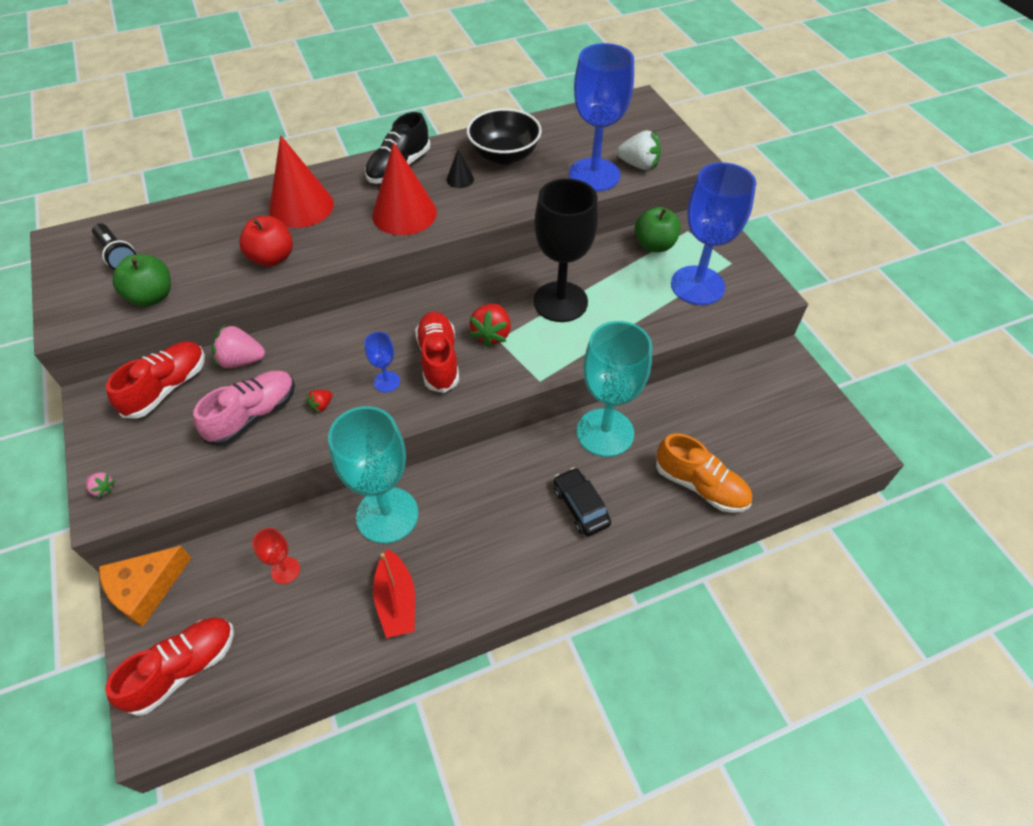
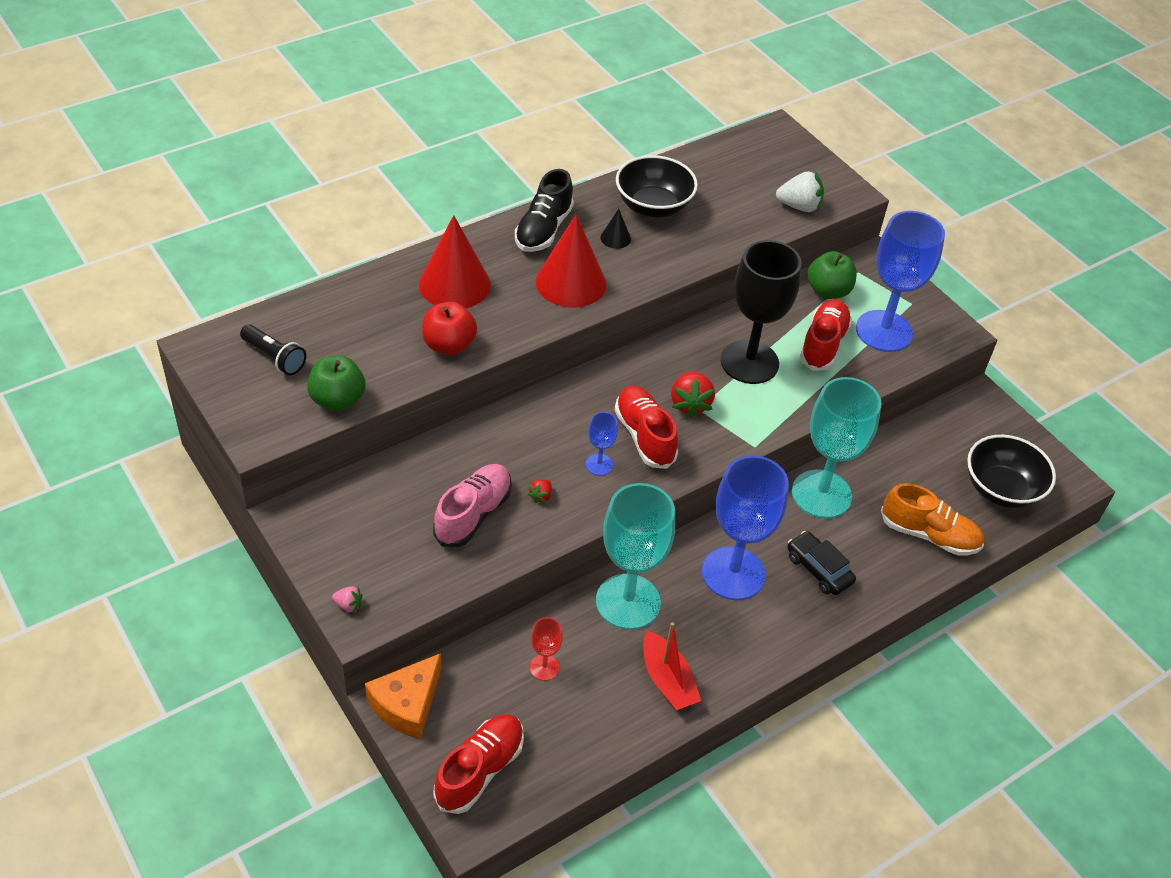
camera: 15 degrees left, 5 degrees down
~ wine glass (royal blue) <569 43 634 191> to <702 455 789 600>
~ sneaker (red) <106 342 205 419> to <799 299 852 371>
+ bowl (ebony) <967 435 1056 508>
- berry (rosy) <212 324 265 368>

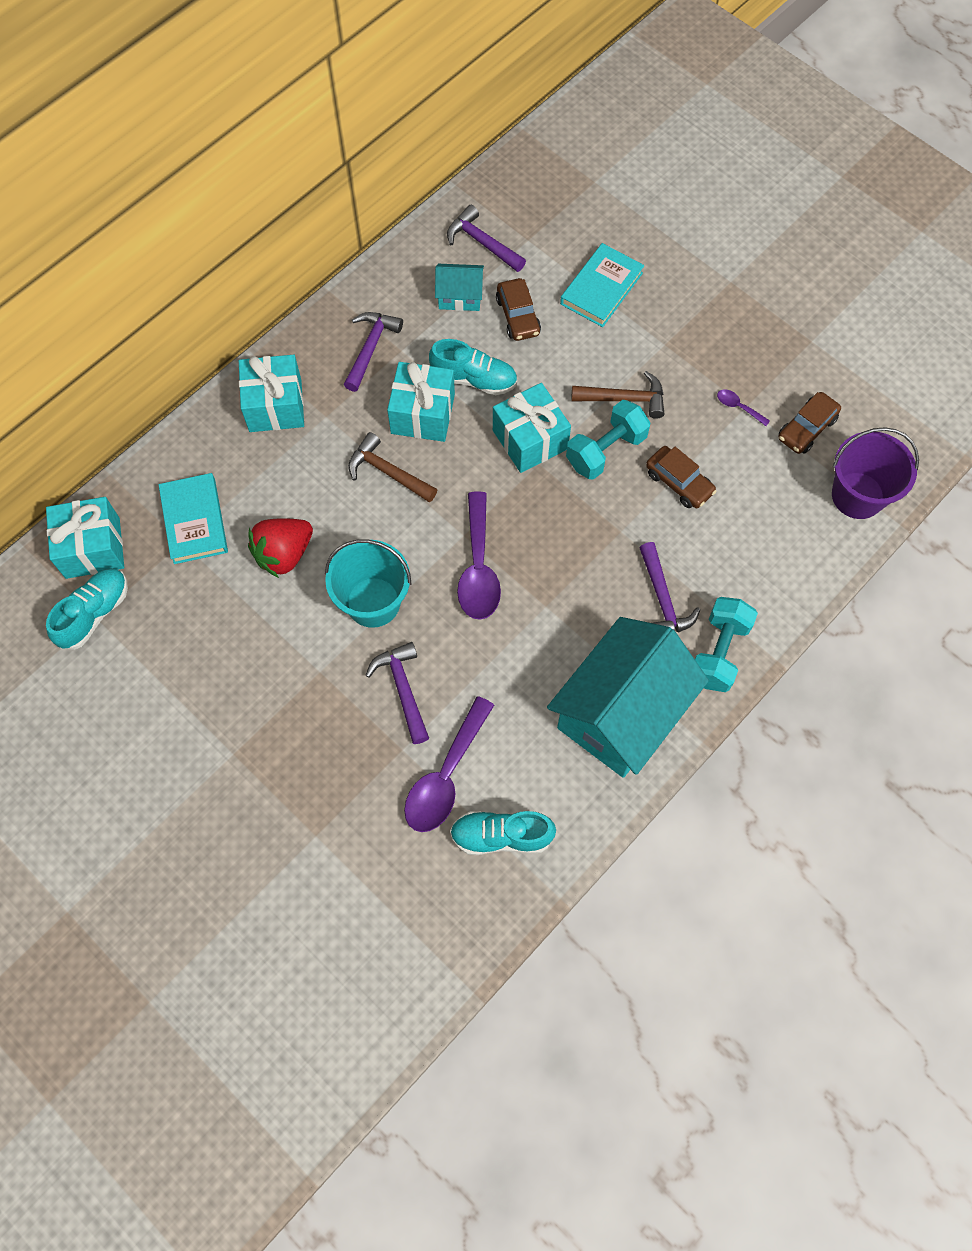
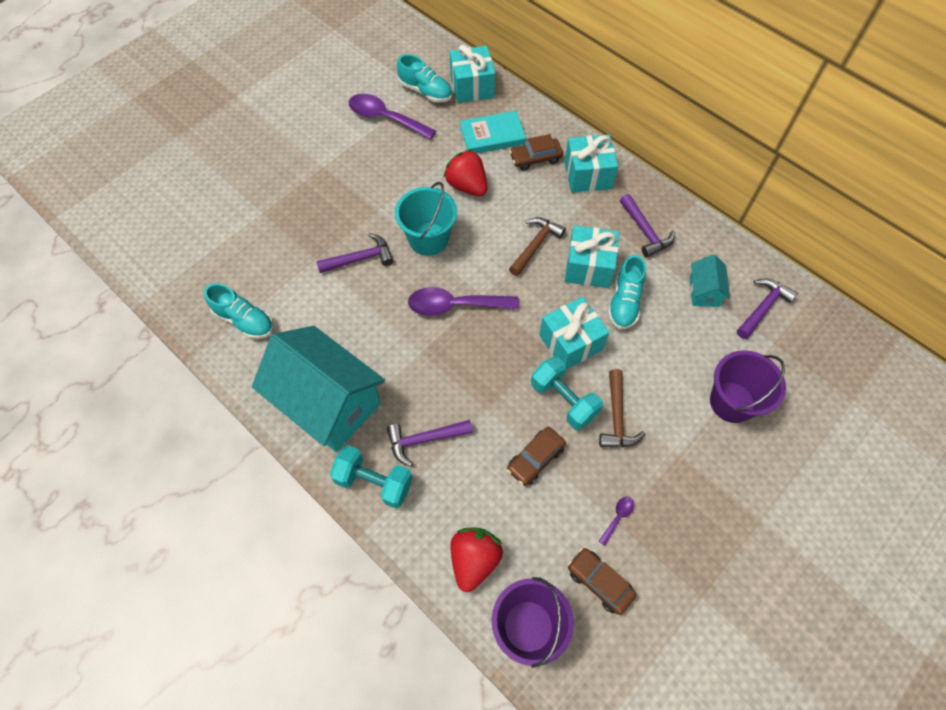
camera: 90 degrees right, 5 degrees down
~ sneaker (aqua) <450 811 556 855> = <204 283 273 339> 120 degrees clockwise
~ tablespoon (purple) <404 696 494 832> to <349 94 436 140>
+ berry (red) <450 528 503 592>
~ car (russet) <496 278 541 341> to <509 134 563 171>
~ hammer (purple) <344 312 403 392> = <620 194 675 257> 45 degrees clockwise
~ hardcover (aqua) <560 243 644 327> to sand bucket (purple) <710 350 786 423>

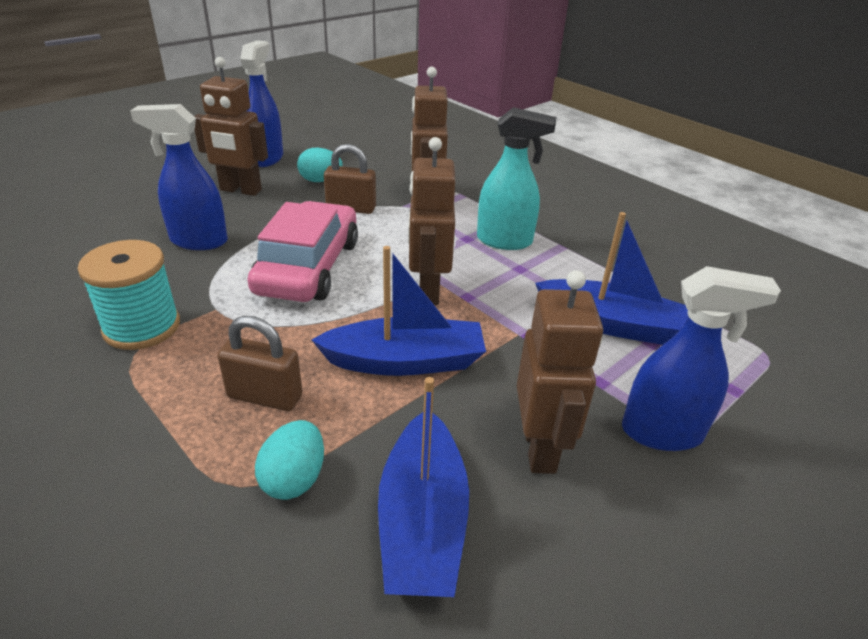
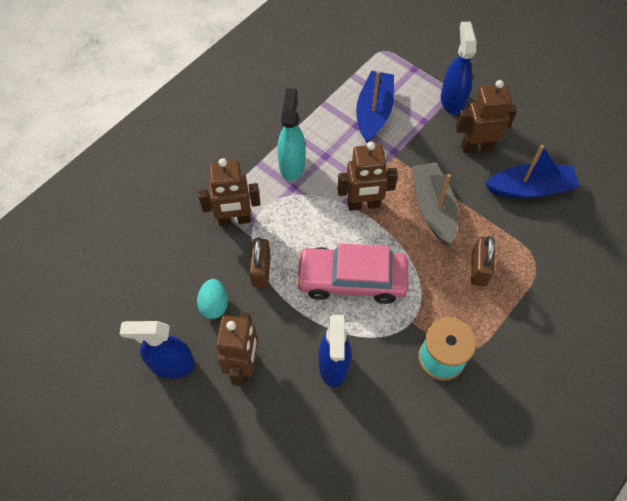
camera: 95 degrees left, 25 degrees up
~ sailboat (royal blue) <312 246 486 376> to sailboat (grey) <412 162 458 244>
- egg (aqua) <255 420 324 500>

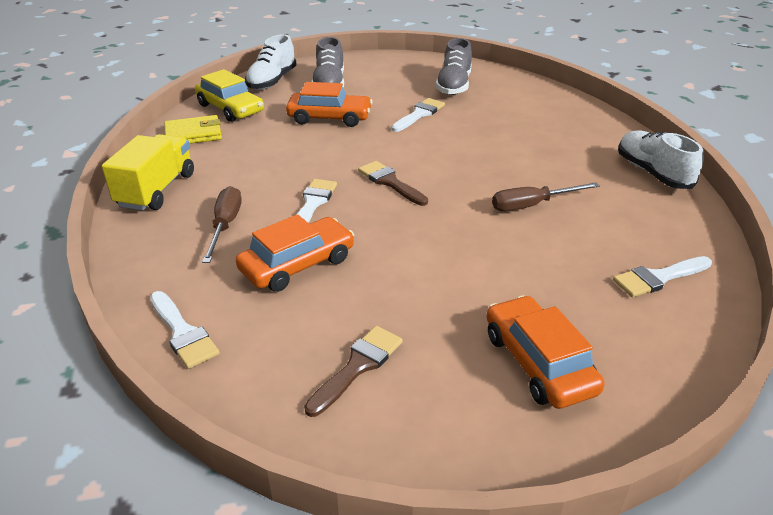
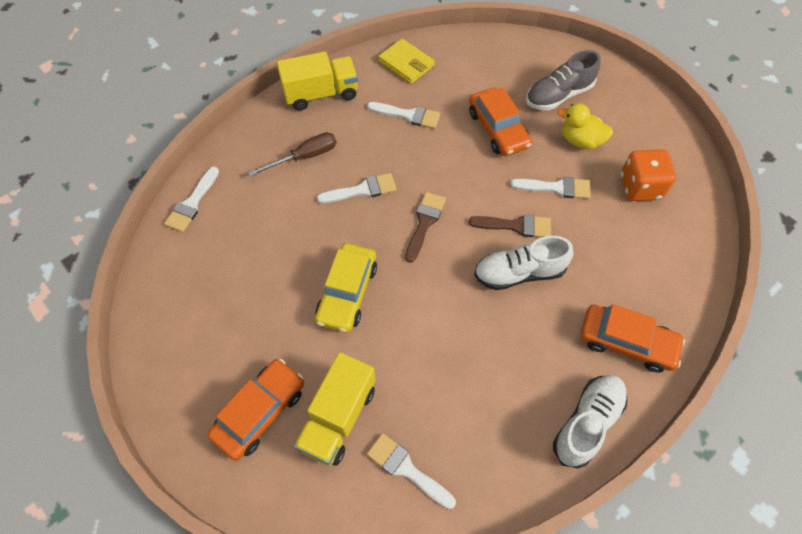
camera: 60 degrees right, 25 degrees up
+ toy truck (bright yellow) <294 352 376 466>
~ car (bright yellow) <195 69 264 122> to <315 243 377 333>
+ brush (pure white) <367 102 440 129>
~ brush (russet) <304 326 403 417> to <469 214 551 237>
~ sneaker (pure white) <245 34 297 90> to <474 236 573 290>
+ rubber duck (bright yellow) <557 103 613 149>
~ car (orange-coloured) <236 214 354 292> to <580 304 685 373>
~ sneaker (grey) <436 38 472 95> to dice (orange-coloured) <621 149 676 201>
- screwdriver (russet) <492 182 600 211>

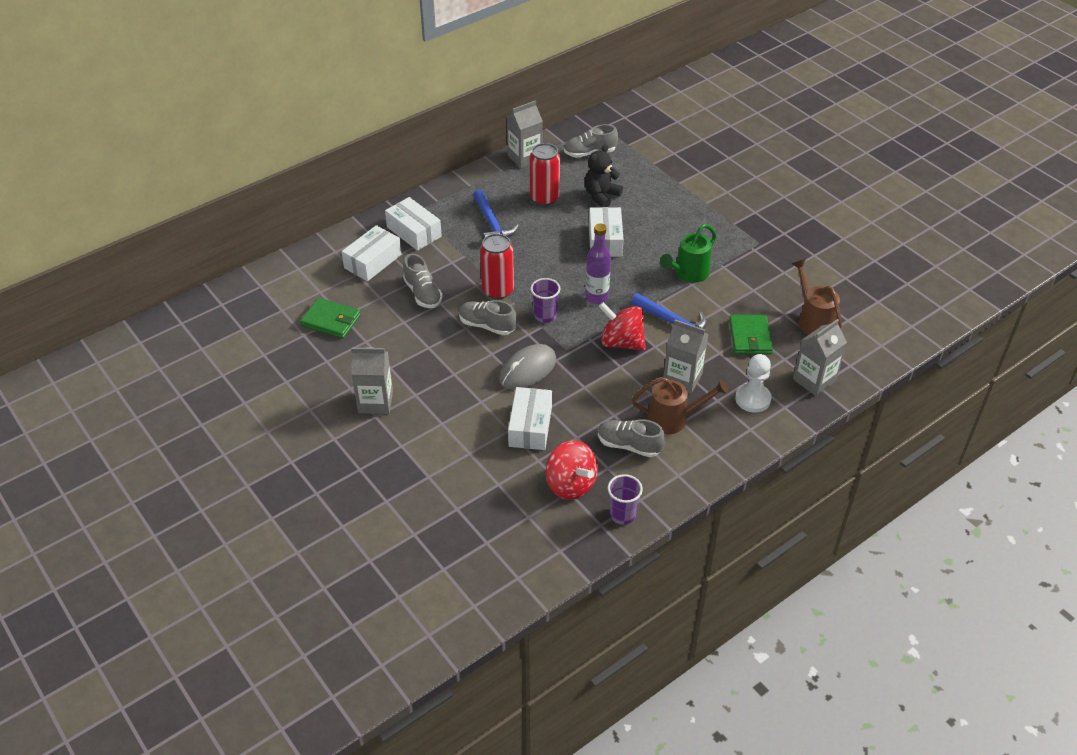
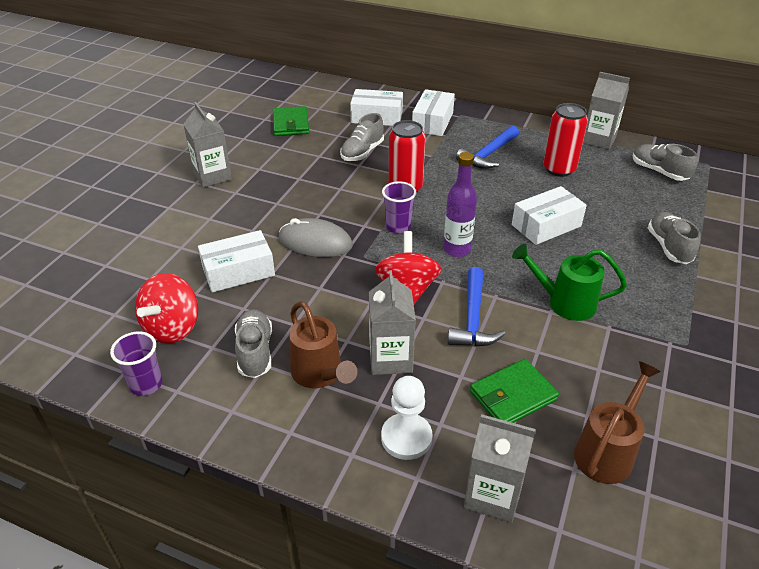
camera: 60 degrees right, 5 degrees down
~ sneaker (grey) <459 300 517 335> to <648 212 701 264>
- teddy bear (ebony) <584 144 623 207>

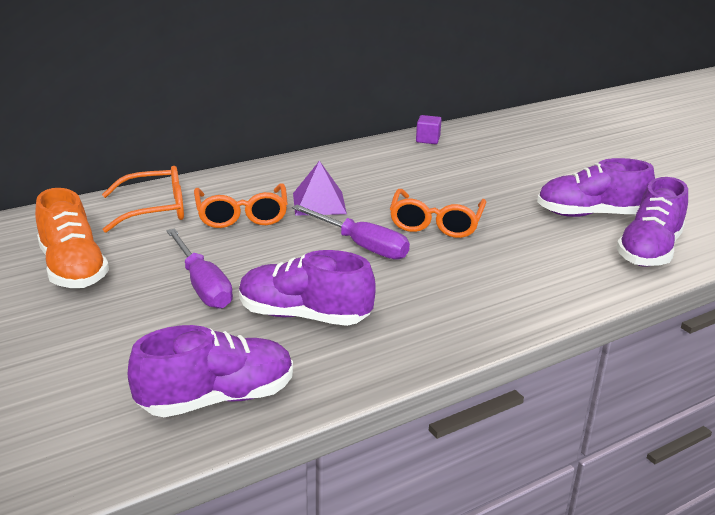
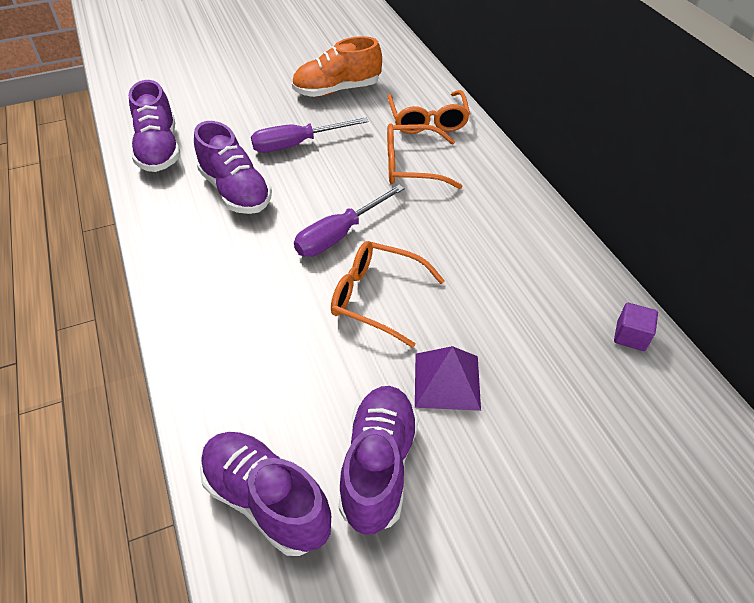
camera: 100 degrees right, 20 degrees up
~ sneaker (purple) <239 250 376 326> = <194 121 272 214> 120 degrees clockwise
~ pyramid (purple) <293 161 347 216> to <415 346 481 411>

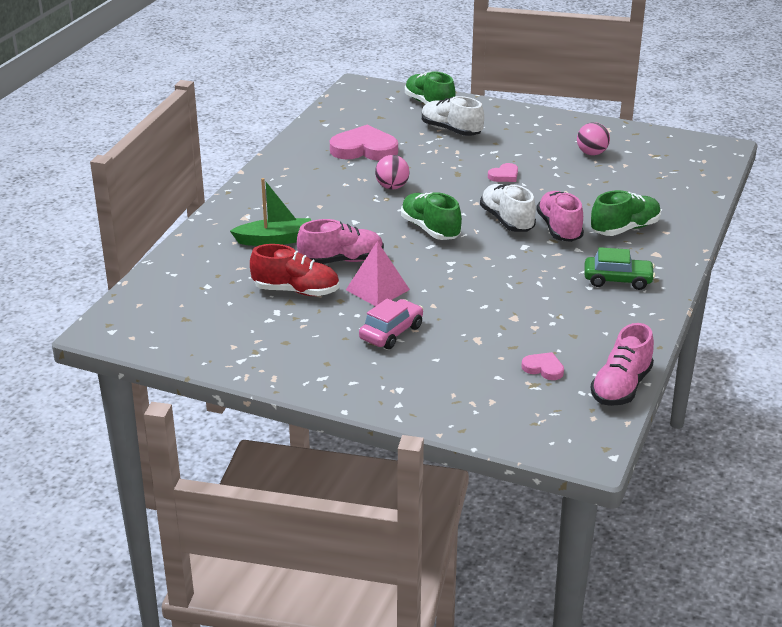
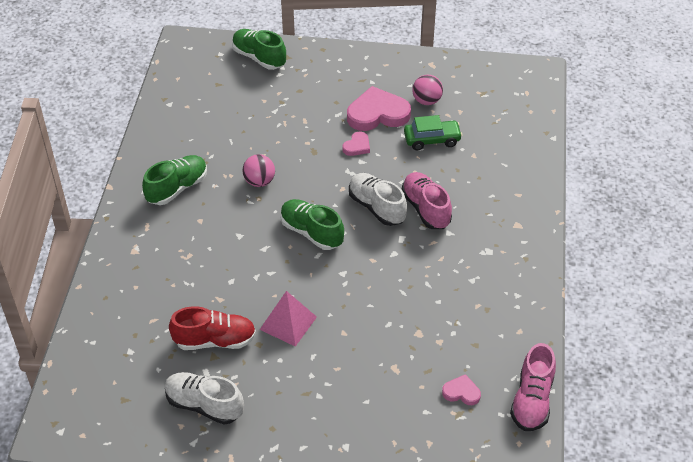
camera: 15 degrees left, 15 degrees up
~ sneaker (leaf-green) <591 190 661 236> to <142 155 207 205>
~ sneaker (pure white) <422 96 484 136> to <165 372 244 425>
~ heart (rosy) <330 125 398 161> to <347 86 411 131>
~ car (leaf-green) <584 247 655 290> to <404 115 462 150>
- sailboat (leaf-green) <230 178 311 246>
- sneaker (rosy) <297 219 384 264>
- car (rosy) <359 298 423 349>

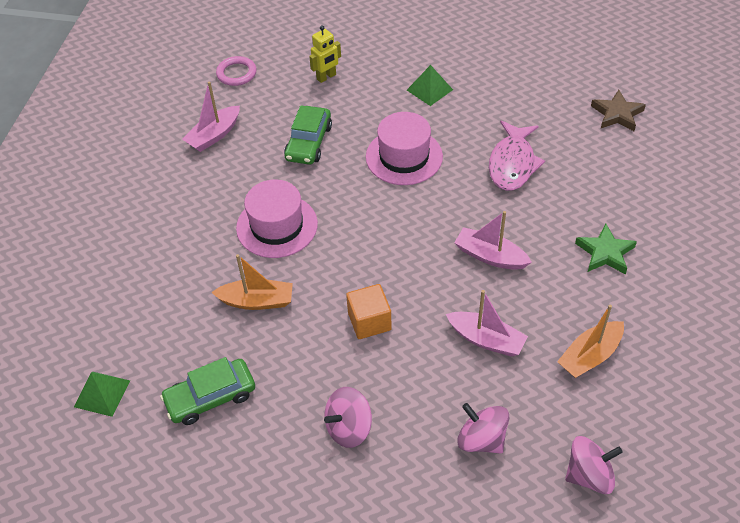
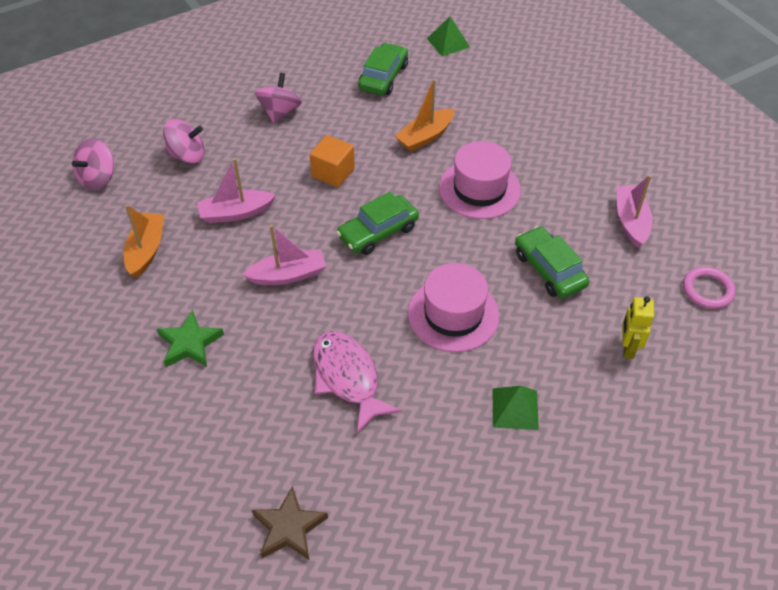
camera: 135 degrees right, 0 degrees up
+ car (leaf-green) <336 192 419 255>

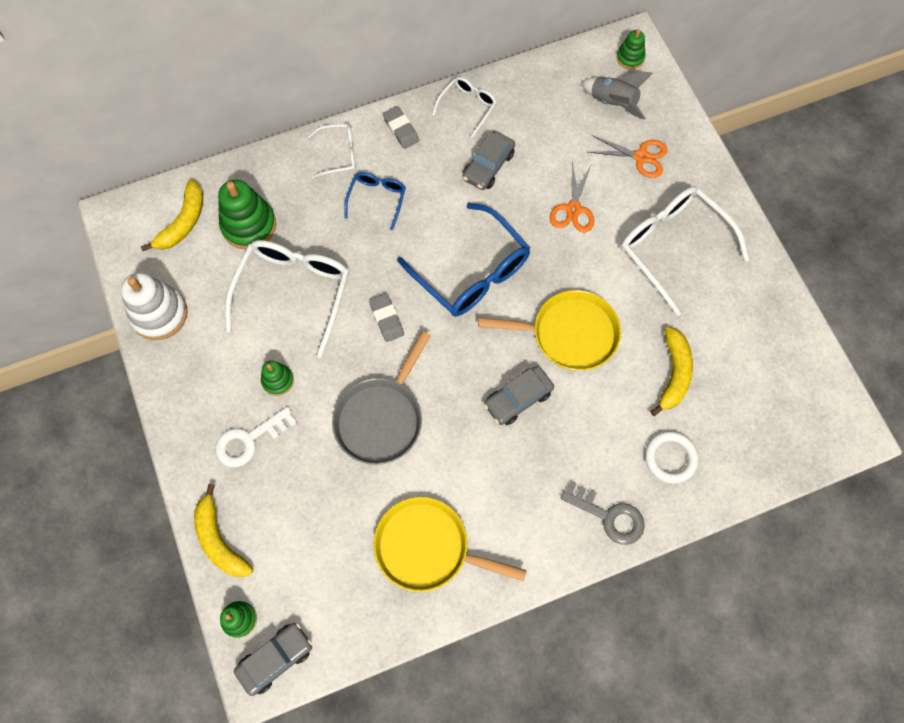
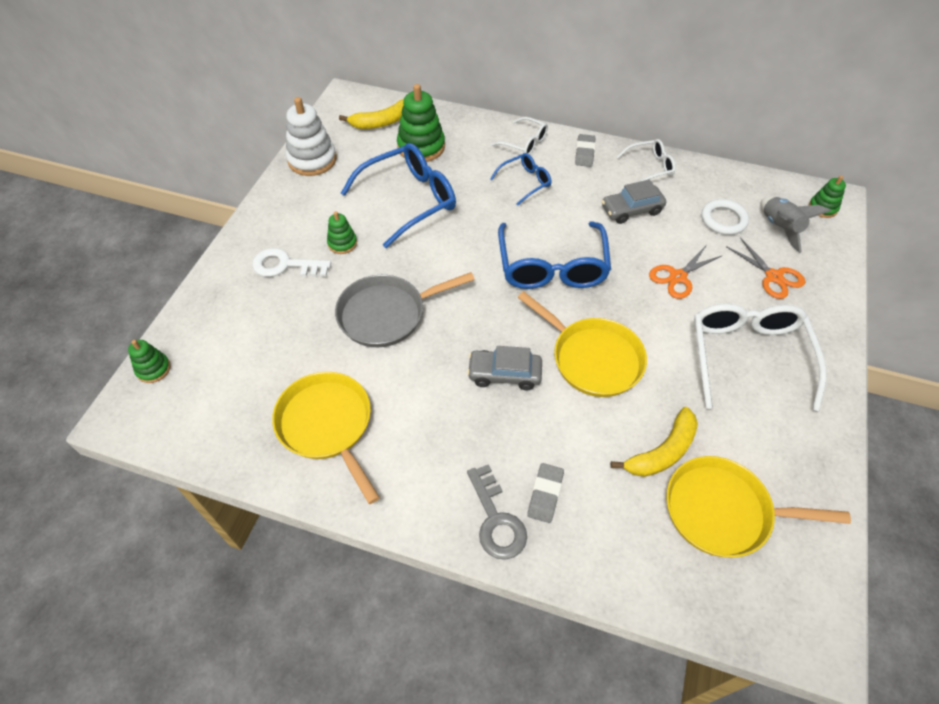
camera: 40 degrees right, 15 degrees down
~ glasses (pure white) <225 240 349 358> to glasses (royal blue) <341 143 456 248>
~ gum eraser (grey) <369 293 404 342> to <527 463 564 523>
+ pan (bright yellow) <666 456 851 558>
~ hoop (pure white) <645 431 699 484> to <702 199 749 235>
- banana fruit (bright yellow) <194 484 253 577>
- car (grey) <234 623 312 696>

